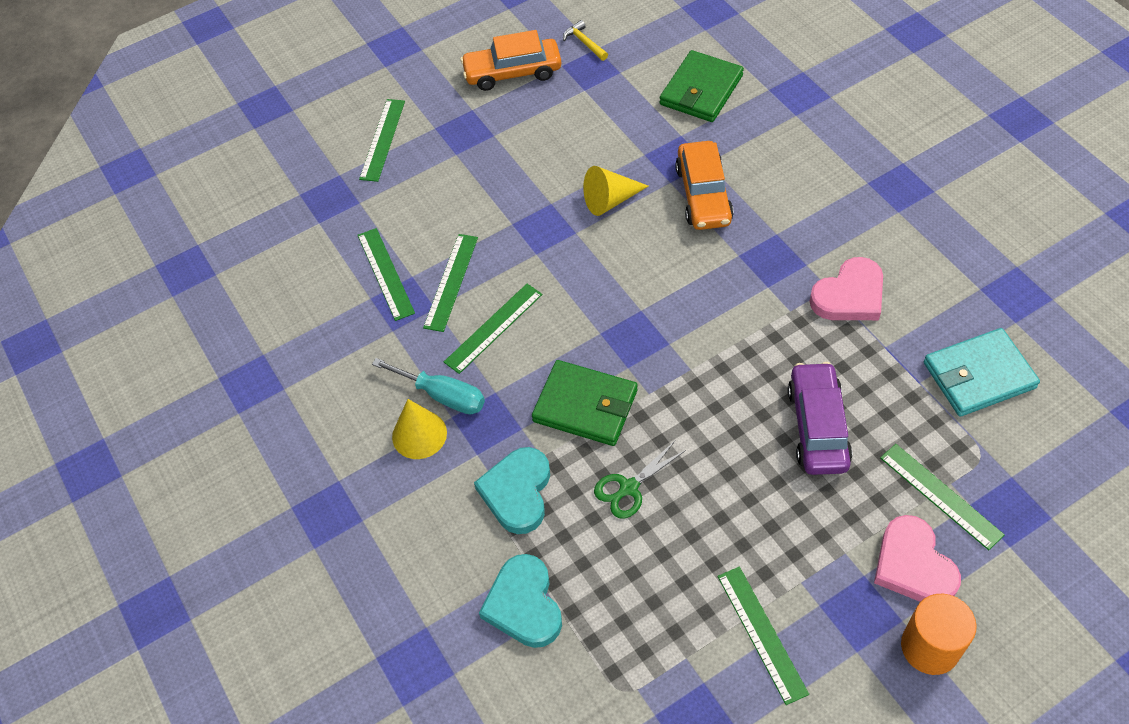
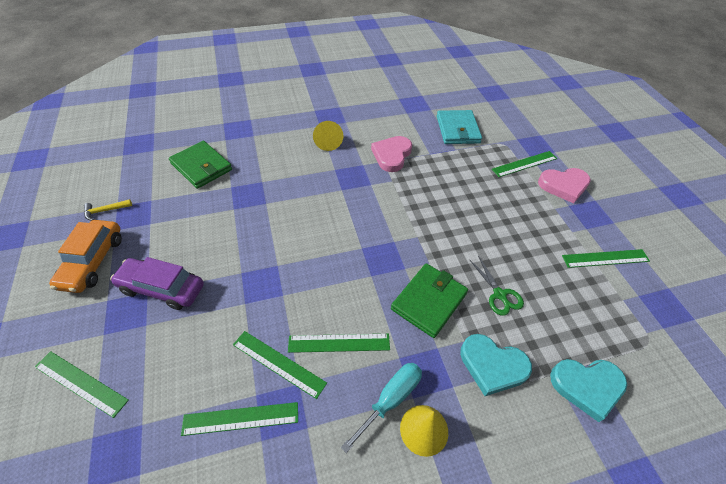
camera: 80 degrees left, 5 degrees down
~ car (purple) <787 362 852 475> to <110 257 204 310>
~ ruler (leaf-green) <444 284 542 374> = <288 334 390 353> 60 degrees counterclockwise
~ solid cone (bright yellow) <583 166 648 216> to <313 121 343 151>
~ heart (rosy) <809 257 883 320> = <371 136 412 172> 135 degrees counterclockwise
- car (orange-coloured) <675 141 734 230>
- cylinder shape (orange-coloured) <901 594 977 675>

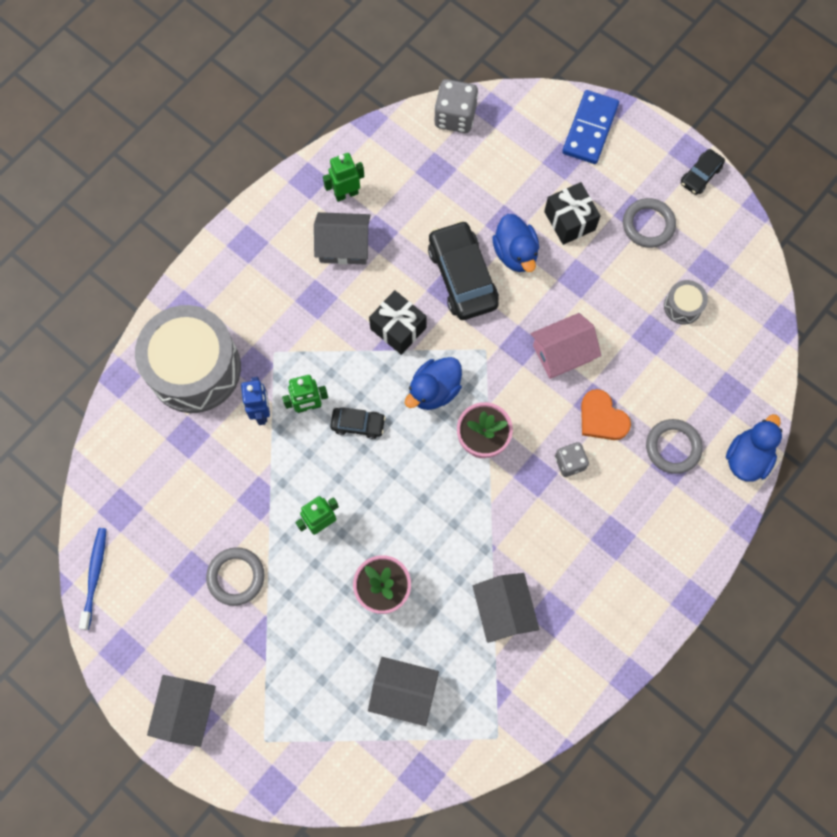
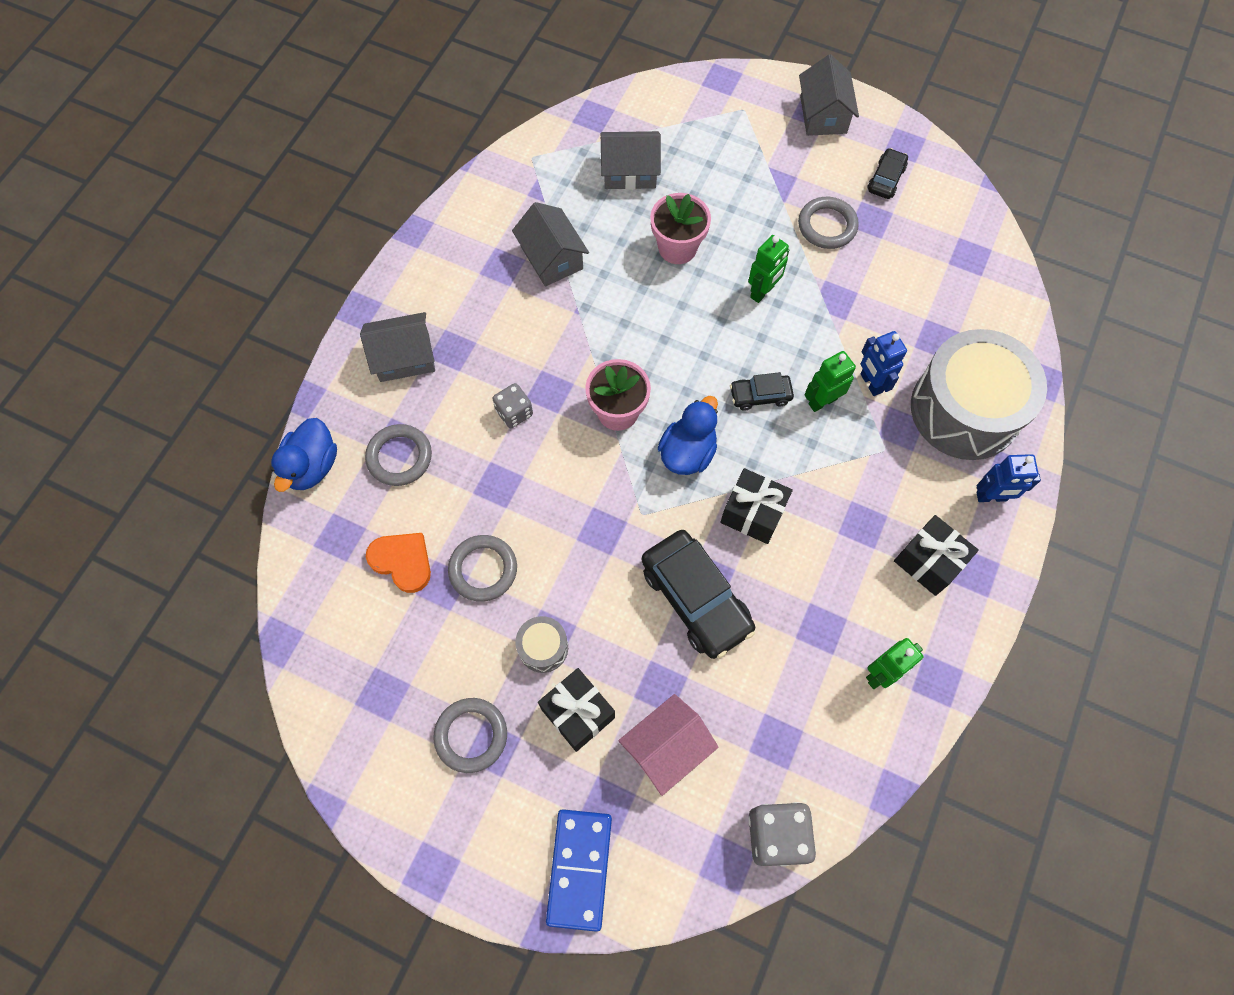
camera: 165 degrees right, 5 degrees down
~ house (grey) <314 212 370 265> to <360 312 435 382>
~ heart (orange-coloured) <581 389 631 440> to <366 533 431 593>
+ hoop (grey) <448 535 517 602>
~ drum (grey) <664 280 708 325> to <515 616 568 673>
~ house (rosy) <530 313 601 379> to <618 694 719 796>
~ car (ebony) <681 149 725 195> to <867 148 908 199>
+ gift (ebony) <894 515 979 596>
+ robot (royal blue) <977 454 1041 502>
- tooth brush (royal blue) <79 528 106 630>
- rubber duck (royal blue) <492 214 539 272>

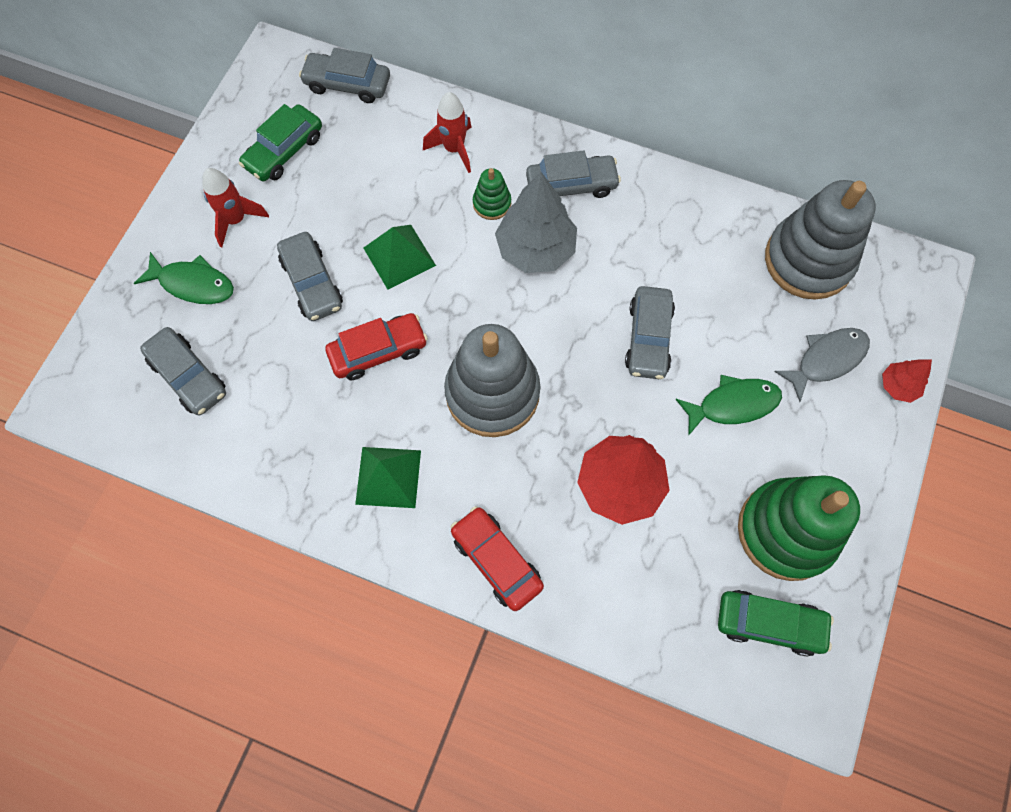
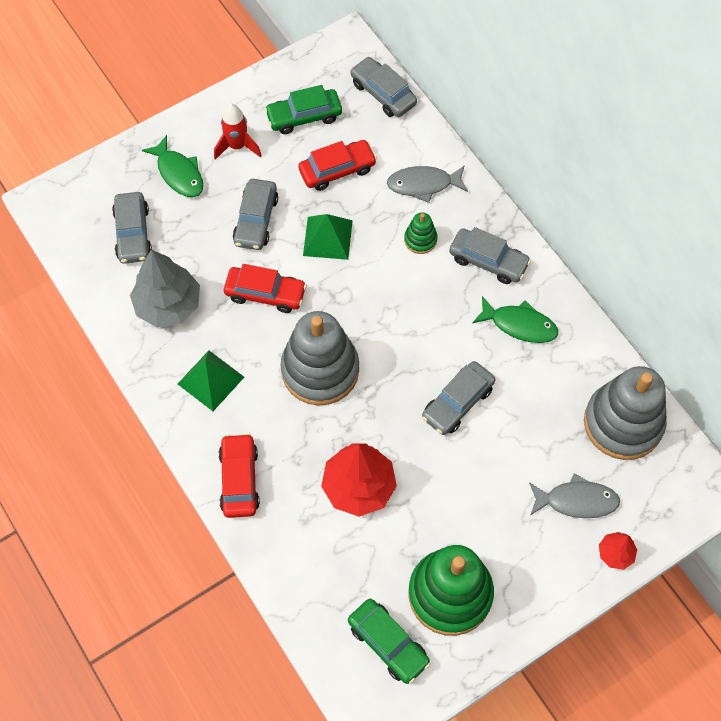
camera: 35 degrees right, 5 degrees down
~ fir tree (grey) <495 172 577 273> to <130 250 200 327>
+ car (red) <298 140 377 191>
~ toy rocket (red) <423 92 471 173> to toy fish (grey) <387 165 468 203>
~ toy fish (leaf-green) <675 375 782 436> to <472 296 558 343>

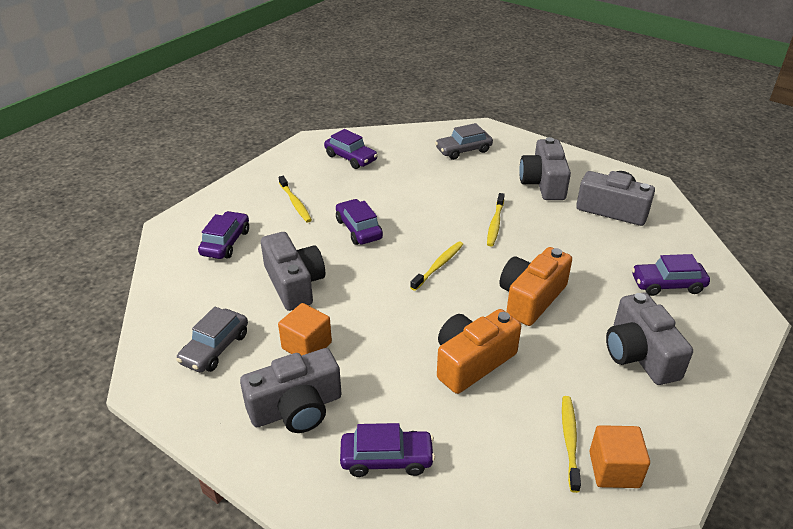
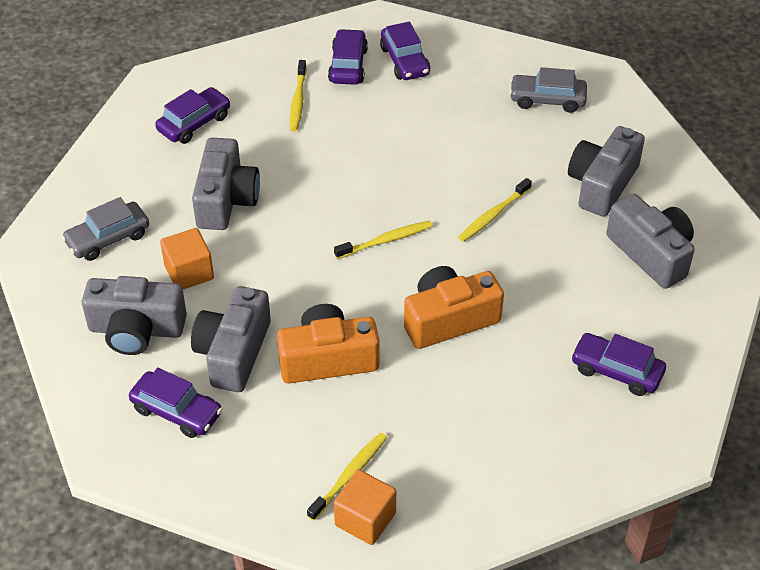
camera: 30 degrees right, 10 degrees up
~ compact camera (grey) <606 293 693 385> to <191 286 271 392>
~ car (purple) <336 199 383 245> to <328 29 368 85>

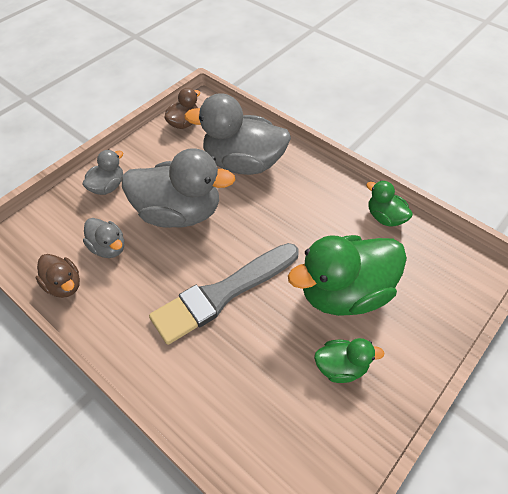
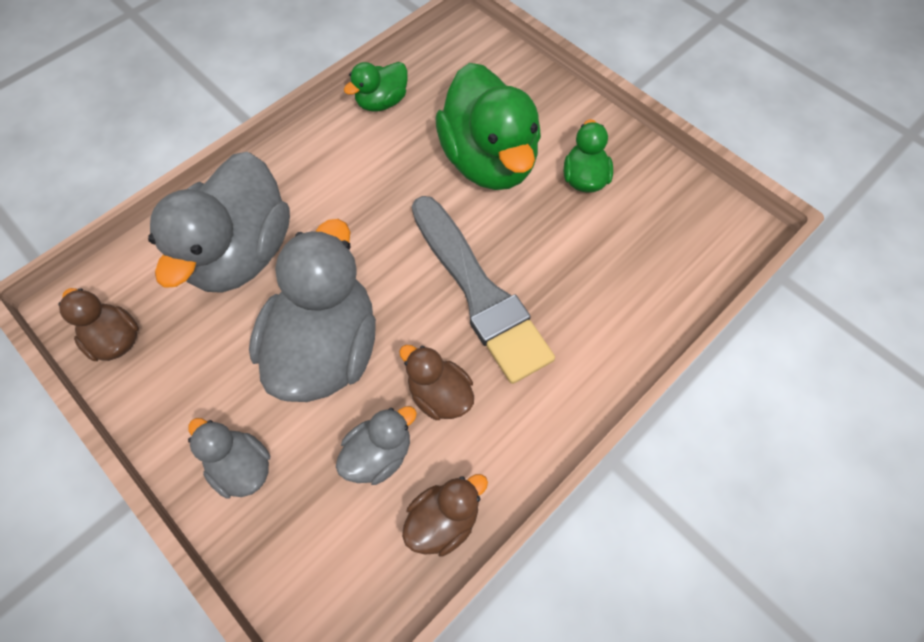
camera: 85 degrees left, 10 degrees up
+ rubber duck (russet) <399 345 474 420>

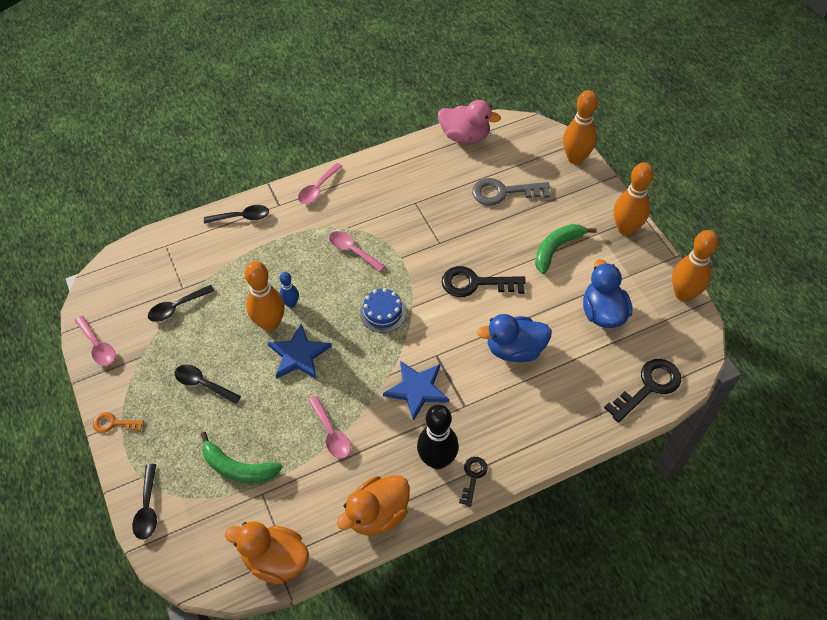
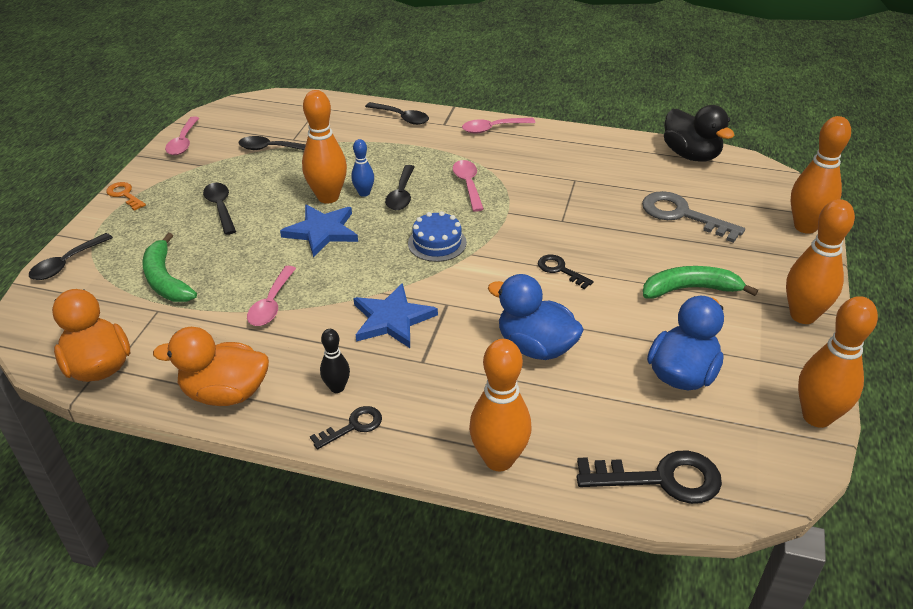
camera: 40 degrees right, 15 degrees down
~ bowling pin (ebony) <417 405 459 469> = <320 329 350 393> x0.53
+ tablespoon (ebony) <385 165 415 210>
+ bowling pin (orange-coloured) <469 339 531 471>
~ key (ebony) <442 266 526 297> = <538 255 594 289> x0.55
~ rubber duck (rosy) <438 100 501 143> to rubber duck (ebony) <664 105 734 161>

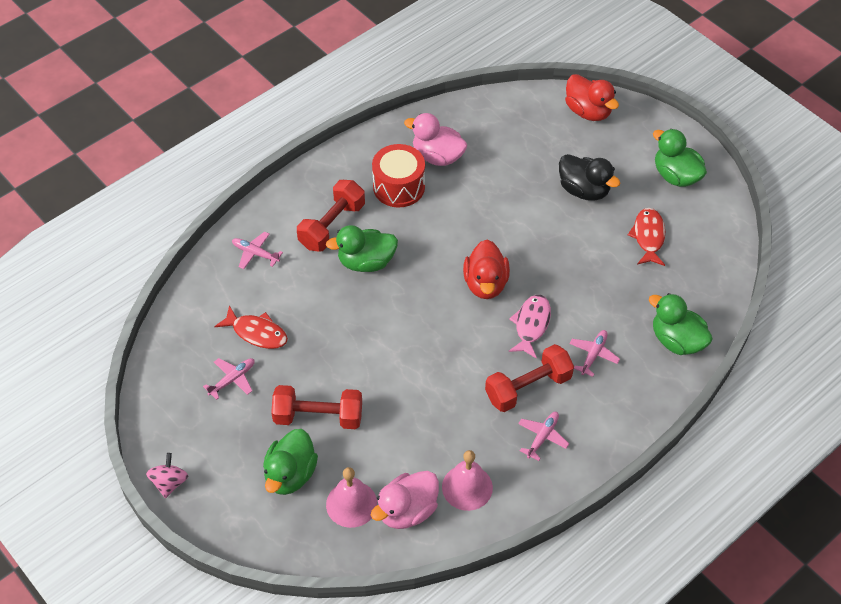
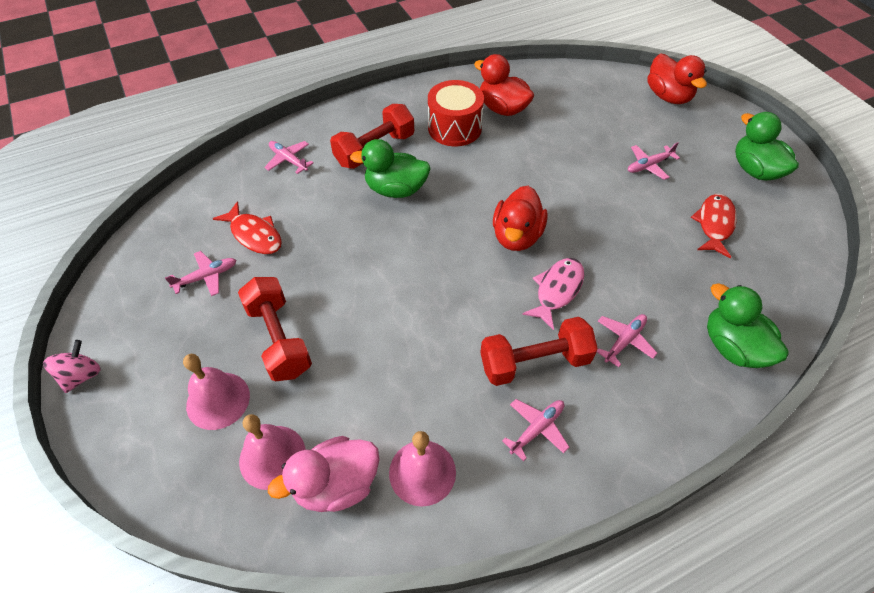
camera: 15 degrees right, 0 degrees up
~ rubber duck (leaf-green) <263 429 318 495> to bell (rosy) <183 354 250 430>
~ dumbbell (red) <271 385 362 429> = <238 277 312 381> 45 degrees clockwise
~ rubber duck (rosy) <404 113 467 166> to rubber duck (red) <474 54 534 116>
~ rubber duck (ebony) <559 154 620 201> to aeroplane (rosy) <628 142 680 180>

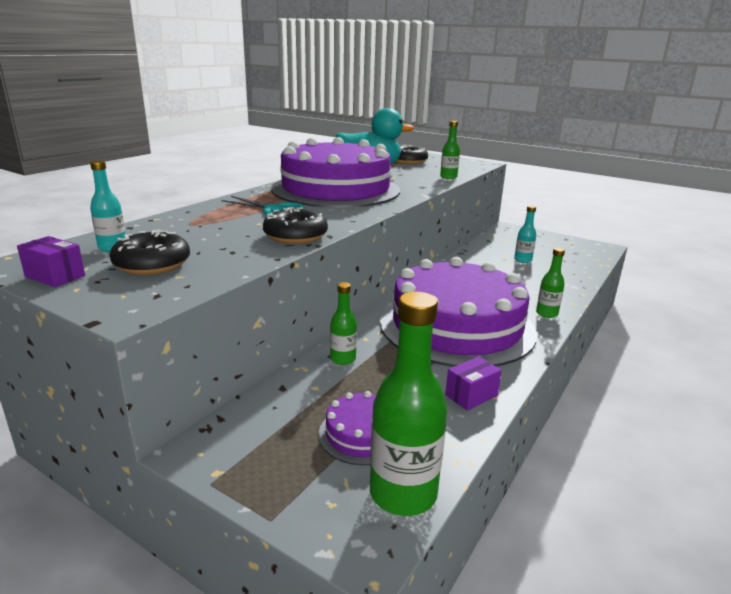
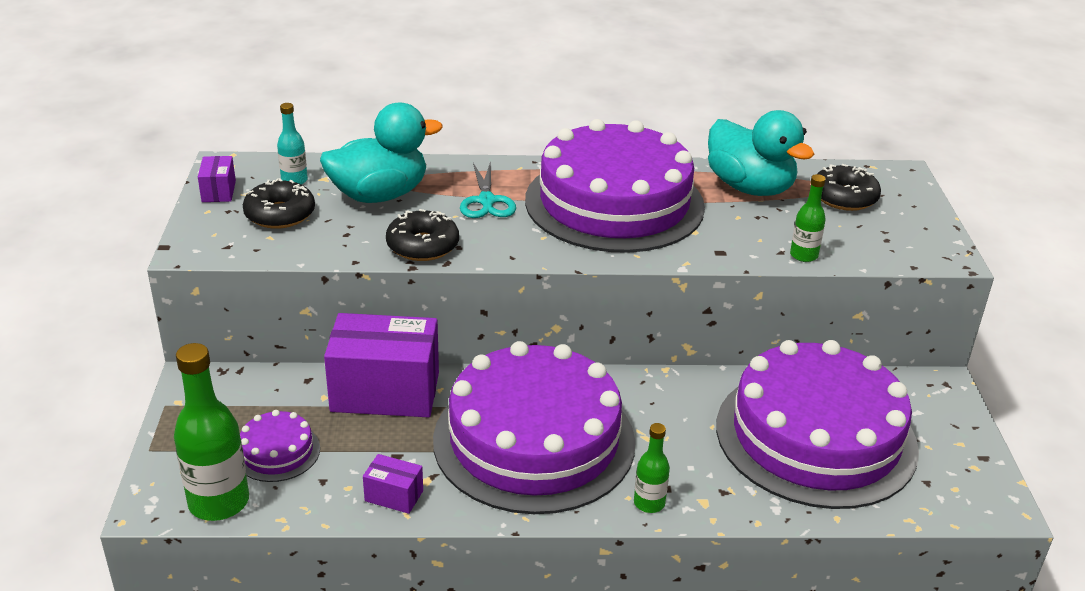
camera: 55 degrees right, 10 degrees up
+ rubber duck (aqua) <320 102 443 203>
~ bottle (leaf-green) <330 282 357 365> to parcel (purple) <324 313 439 417>
~ bottle (aqua) <514 205 536 263> to cake (purple) <716 340 919 509>

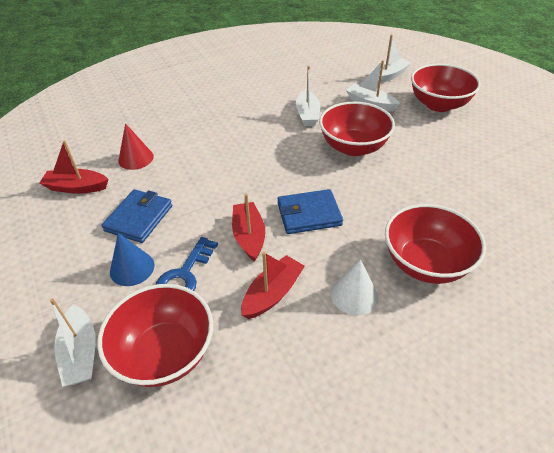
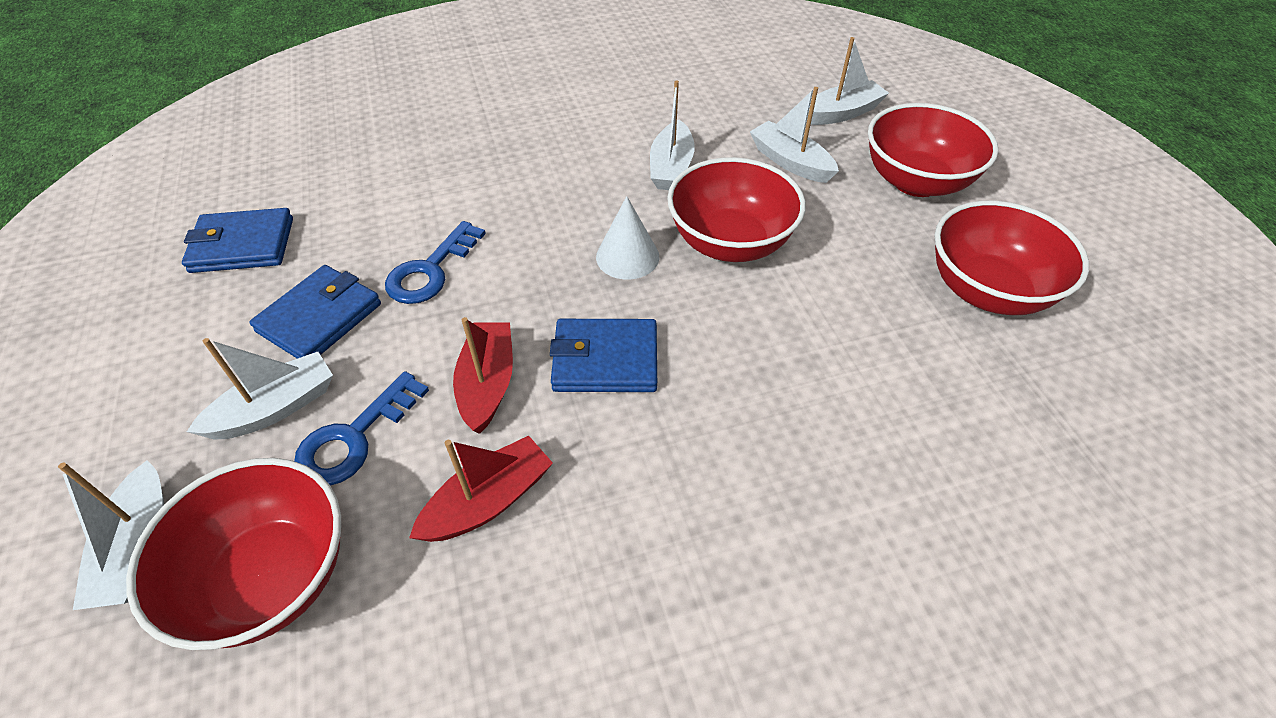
camera: 10 degrees right, 5 degrees up
~ sailboat (red) <39 140 108 194> to billfold (royal blue) <182 208 293 273>
~ solid cone (royal blue) <110 233 155 286> to sailboat (pure white) <187 338 333 440>
+ key (royal blue) <385 221 486 304>
~ solid cone (pure white) <331 260 378 315> to <596 196 659 279>
~ bowl (red) <385 204 486 284> to <935 201 1089 315>
- solid cone (red) <118 123 154 170>

